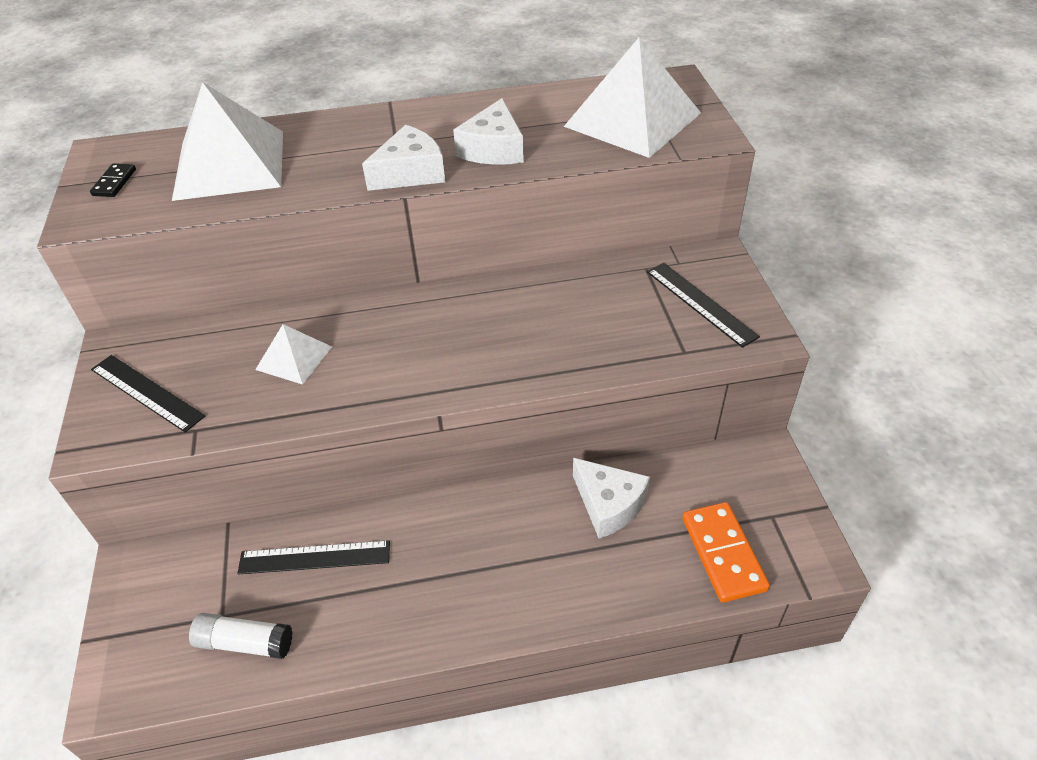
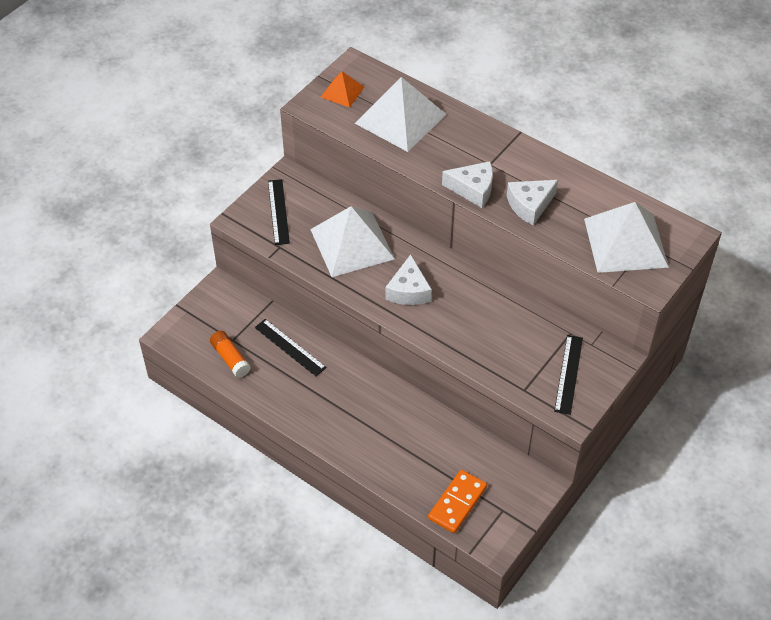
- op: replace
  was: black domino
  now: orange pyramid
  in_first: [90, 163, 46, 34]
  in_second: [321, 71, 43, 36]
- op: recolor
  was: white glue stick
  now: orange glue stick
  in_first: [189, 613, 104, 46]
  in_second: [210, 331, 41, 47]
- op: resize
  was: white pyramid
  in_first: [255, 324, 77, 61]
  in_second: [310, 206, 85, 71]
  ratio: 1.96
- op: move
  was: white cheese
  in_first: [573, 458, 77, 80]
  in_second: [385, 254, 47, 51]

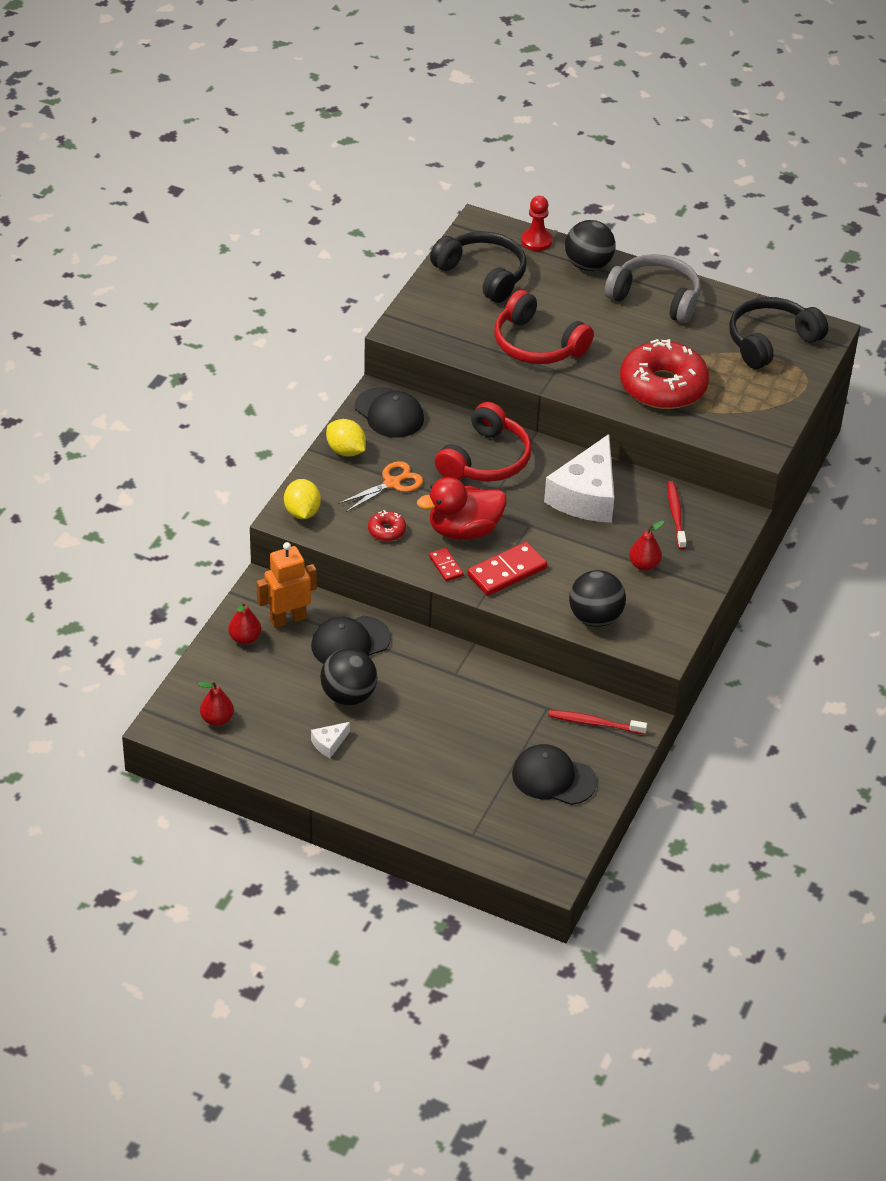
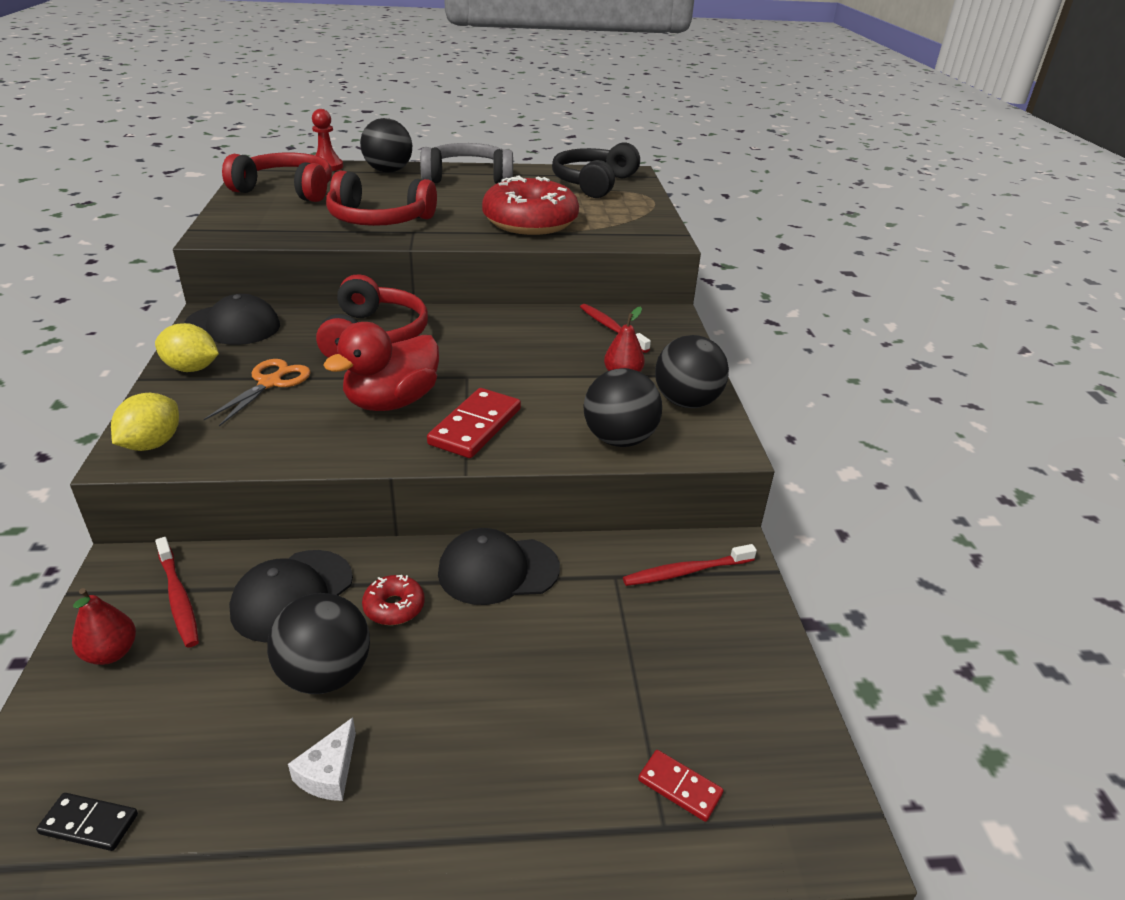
- op: replace
  was: red pear
  now: black domino
  in_first: [198, 681, 36, 45]
  in_second: [36, 793, 102, 58]
- op: replace
  was: orange robot
  now: red toothbrush
  in_first: [256, 542, 61, 86]
  in_second: [155, 537, 44, 111]
- op: rotate
  was: yellow lemon
  in_first: [284, 479, 37, 40]
  in_second: [111, 393, 68, 58]
  clockwise: 60
- op: move
  was: red donut
  in_first: [368, 510, 38, 31]
  in_second: [362, 575, 63, 50]
- op: move
  was: red domino
  in_first: [429, 548, 35, 34]
  in_second: [638, 750, 86, 72]
- op: recolor
  was: black headphones
  now: red headphones
  in_first: [430, 231, 97, 72]
  in_second: [222, 153, 110, 49]
- op: move
  was: black cap
  in_first: [512, 744, 85, 61]
  in_second: [438, 528, 122, 77]
- op: delete
  was: white cheese
  in_first: [544, 434, 70, 89]
- op: insert
  now: black ball
  in_second: [655, 335, 74, 73]

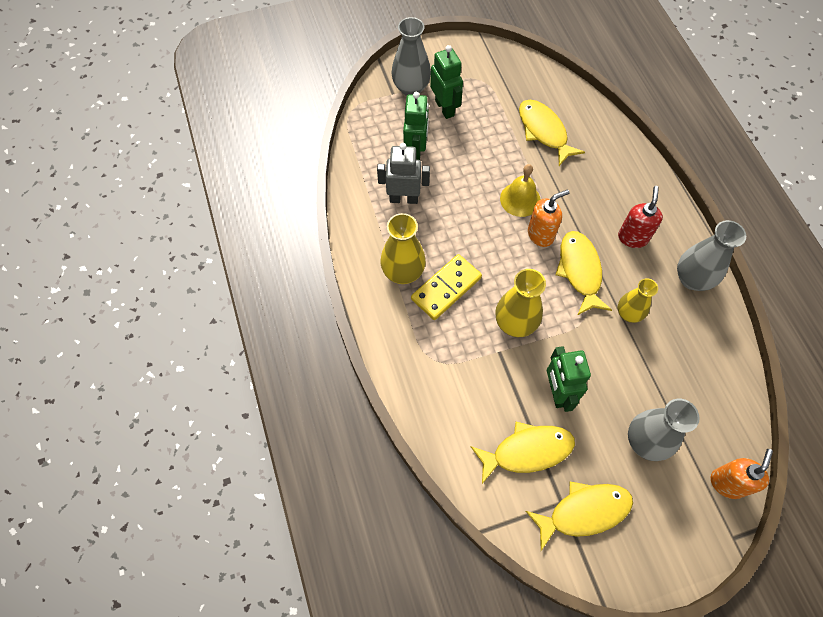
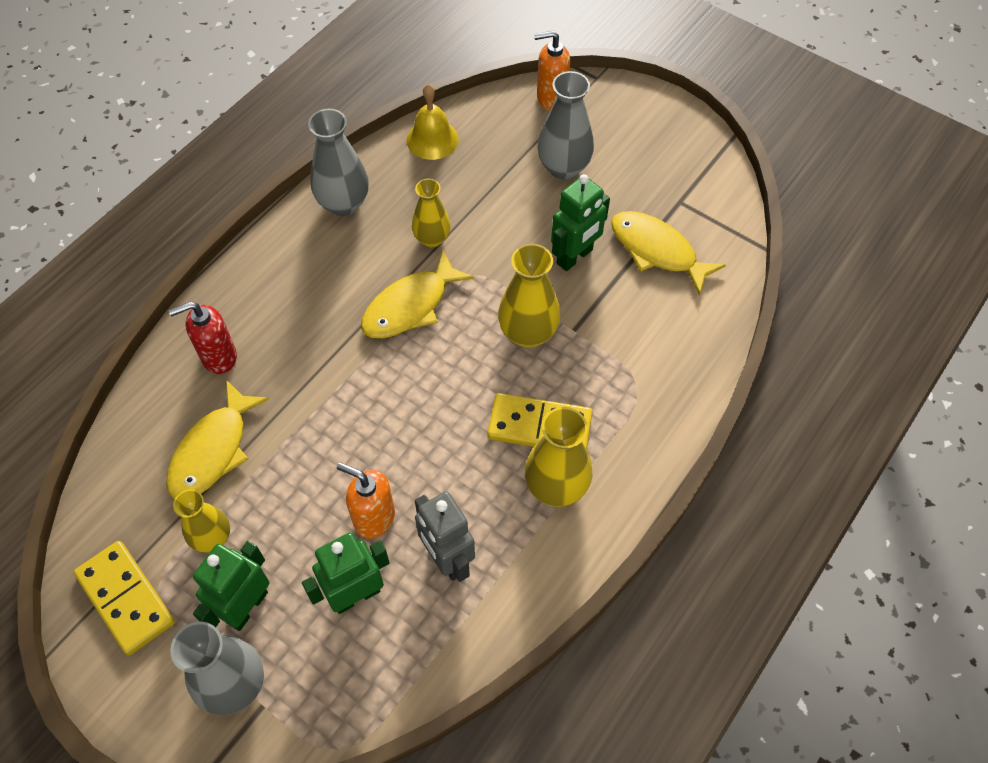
- op: move
  was: yellow bell
  in_first: [500, 164, 40, 53]
  in_second: [406, 84, 53, 76]
- op: delete
  was: yellow fish
  in_first: [526, 482, 107, 69]
- op: move
  was: orange soap dispenser
  in_first: [528, 190, 41, 57]
  in_second: [337, 462, 58, 77]
- op: move
  was: red soap dispenser
  in_first: [618, 186, 45, 62]
  in_second: [168, 302, 69, 72]
- op: insert
  now: yellow domino
  in_second: [74, 541, 101, 114]
- op: insert
  now: yellow vase
  in_second: [173, 489, 57, 64]

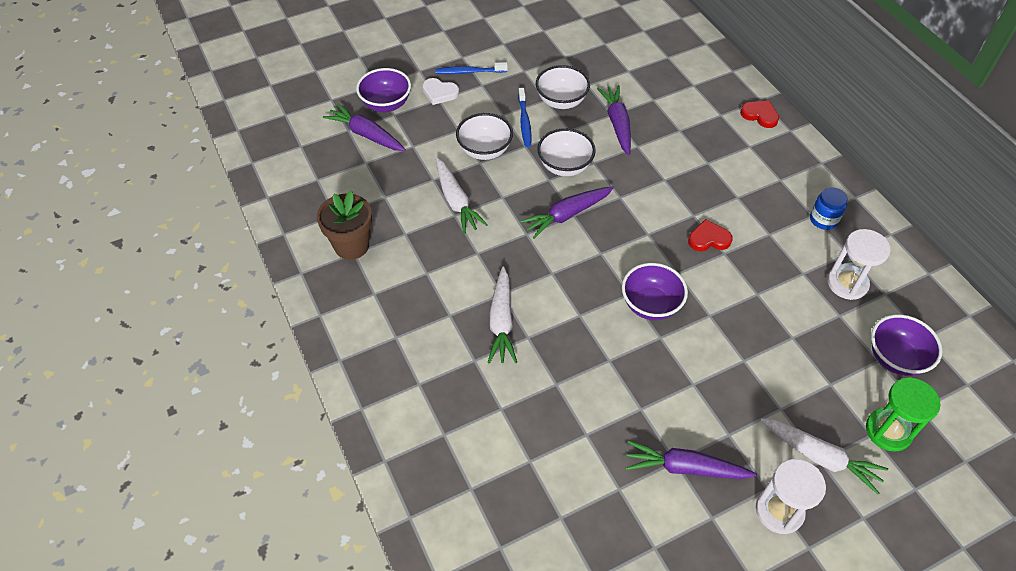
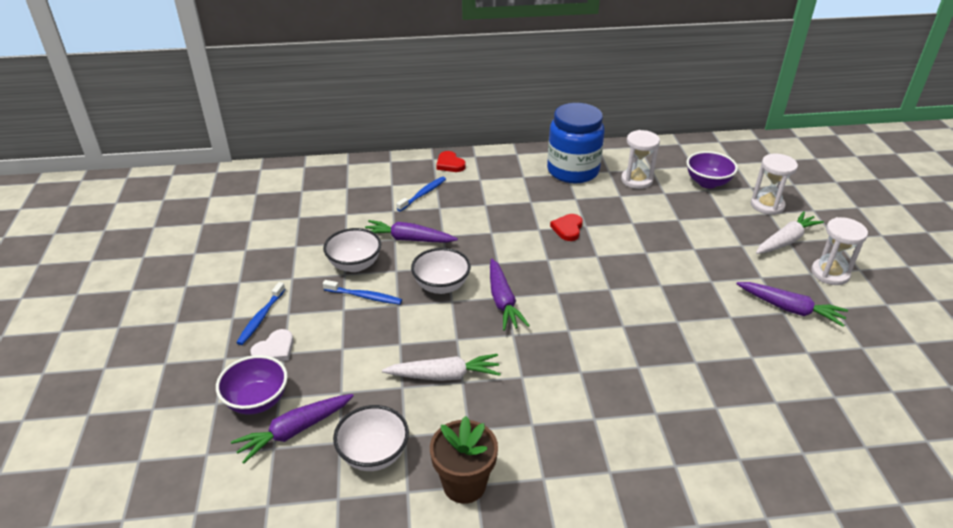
- op: move
  was: white bowl
  in_first: [456, 113, 57, 47]
  in_second: [333, 405, 76, 66]
- op: delete
  was: white carrot
  in_first: [488, 266, 29, 98]
- op: delete
  was: purple bowl
  in_first: [622, 263, 66, 57]
- op: rotate
  was: purple carrot
  in_first: [626, 441, 131, 38]
  in_second: [736, 282, 112, 45]
  clockwise: -90
- op: rotate
  was: red heart
  in_first: [740, 101, 39, 27]
  in_second: [436, 151, 30, 21]
  clockwise: -90
- op: resize
  was: blue jar
  in_first: [810, 187, 38, 43]
  in_second: [547, 103, 58, 80]
  ratio: 2.27
- op: recolor
  was: green hourglass
  now: white hourglass
  in_first: [866, 377, 74, 75]
  in_second: [751, 154, 47, 61]
- op: insert
  now: blue toothbrush
  in_second: [396, 177, 50, 34]

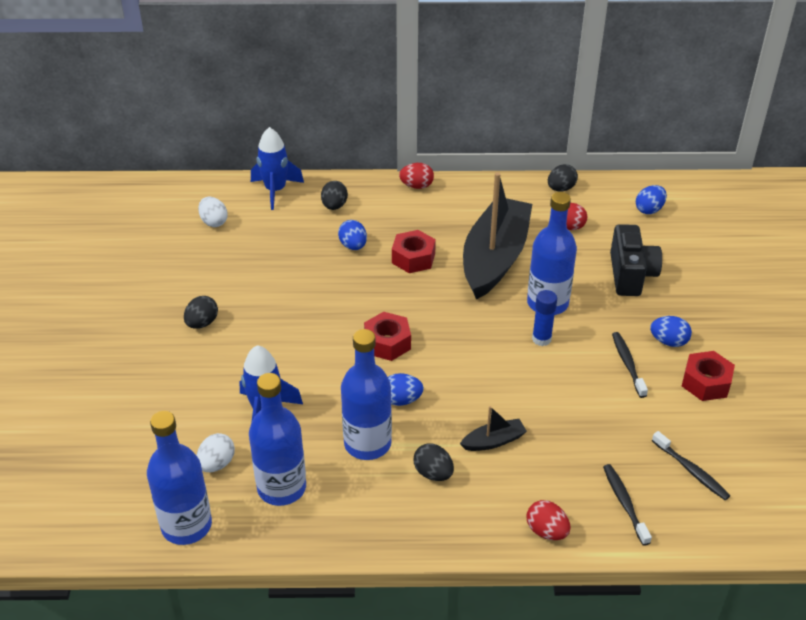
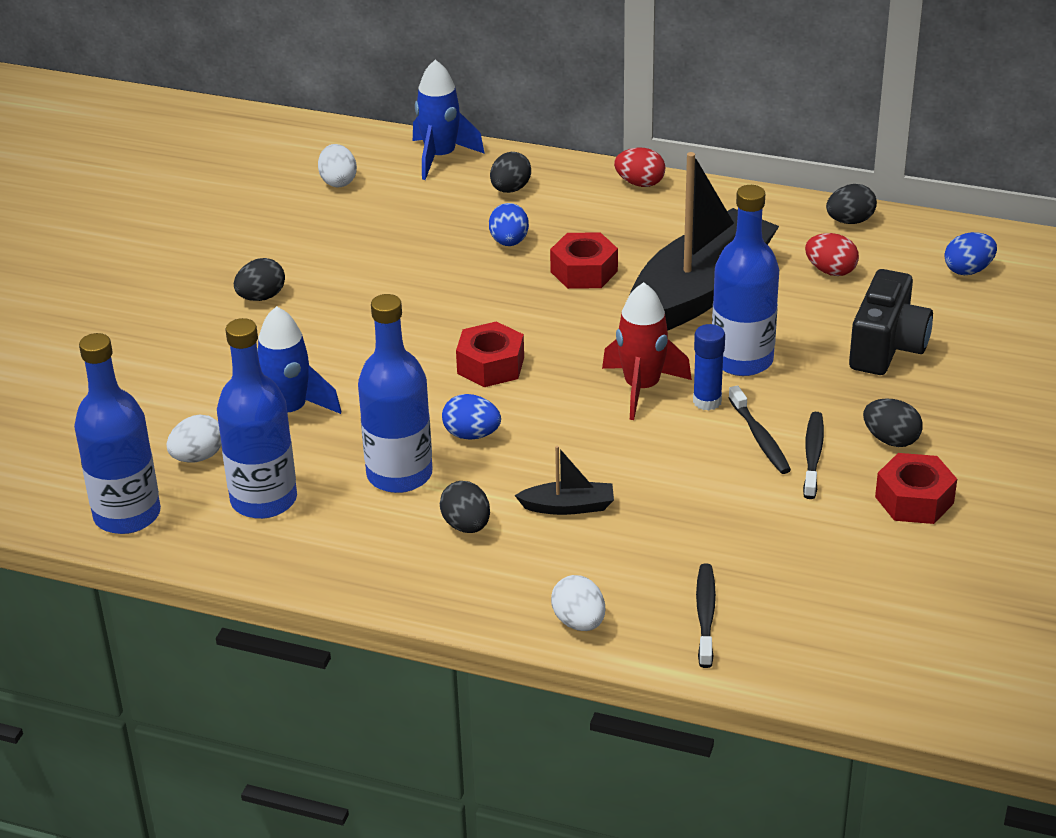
- op: recolor
  was: red egg
  now: white egg
  in_first: [526, 500, 44, 40]
  in_second: [551, 575, 54, 56]
- op: recolor
  was: blue egg
  now: black egg
  in_first: [650, 316, 42, 31]
  in_second: [863, 398, 60, 49]
- op: move
  was: black toothbrush
  in_first: [652, 431, 78, 69]
  in_second: [728, 385, 63, 89]
- op: insert
  now: red rocket
  in_second: [602, 282, 90, 138]

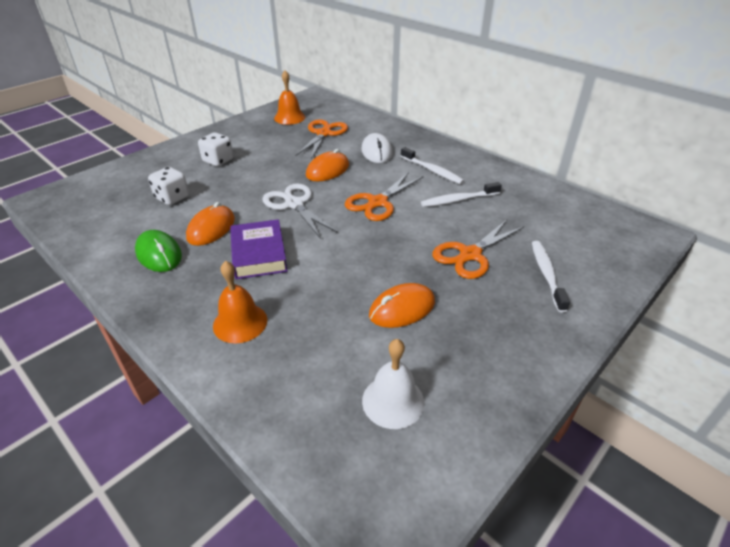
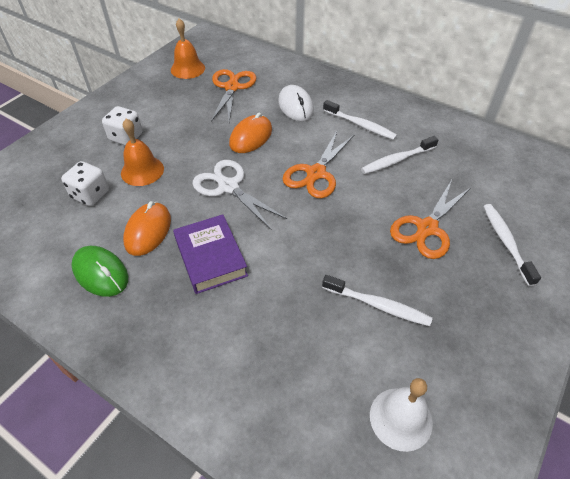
- op: move
  was: orange bell
  in_first: [213, 261, 54, 82]
  in_second: [121, 118, 43, 68]
- op: replace
  was: orange mouse
  now: white toothbrush
  in_first: [369, 283, 66, 45]
  in_second: [322, 275, 111, 51]

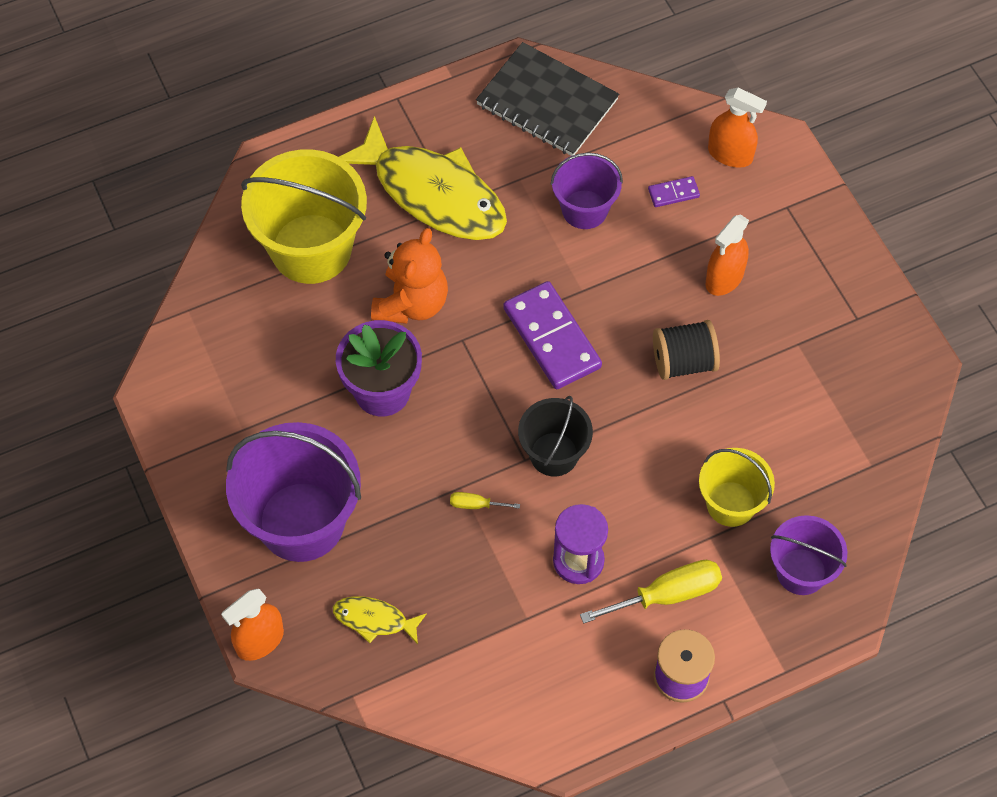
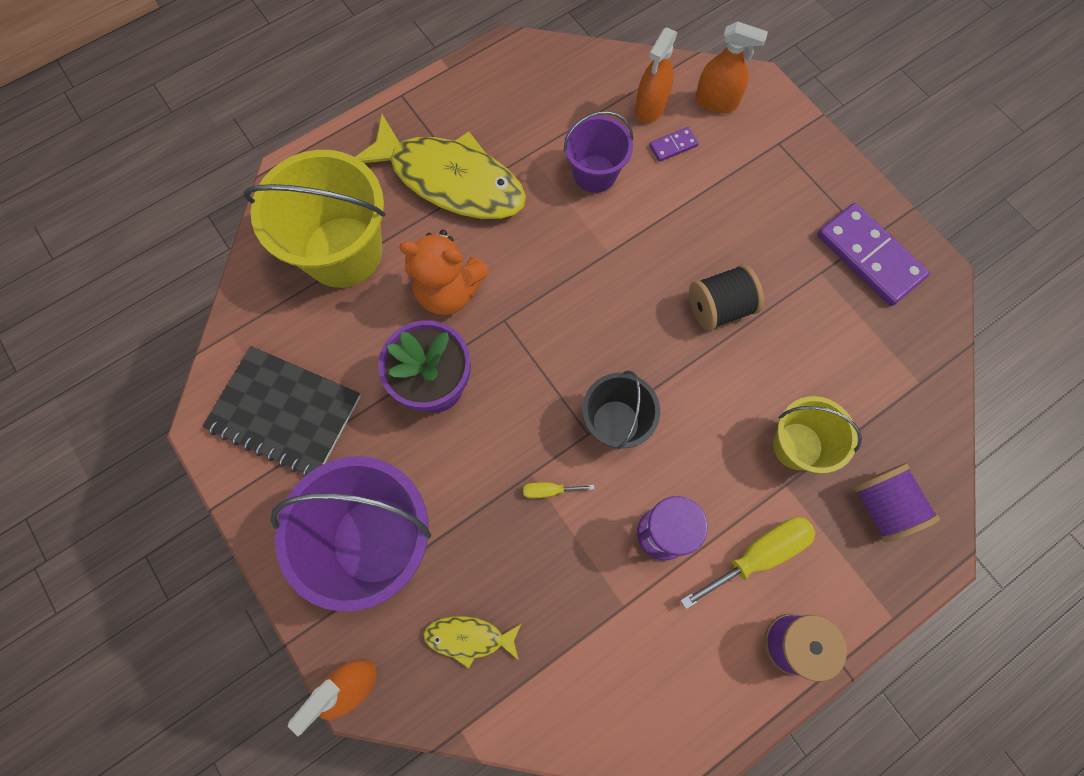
- op: rotate
  was: orange teddy bear
  in_first: [371, 228, 77, 96]
  in_second: [399, 230, 90, 85]
  clockwise: 90
- op: move
  was: black notebook
  in_first: [476, 42, 143, 114]
  in_second: [203, 346, 158, 131]
- op: move
  was: purple domino
  in_first: [503, 281, 99, 108]
  in_second: [817, 203, 113, 103]
- op: move
  was: orange spray bottle
  in_first: [706, 214, 43, 82]
  in_second: [635, 27, 43, 96]
- op: replace
  was: purple bucket
  now: purple spool
  in_first: [770, 515, 77, 80]
  in_second: [853, 463, 87, 79]

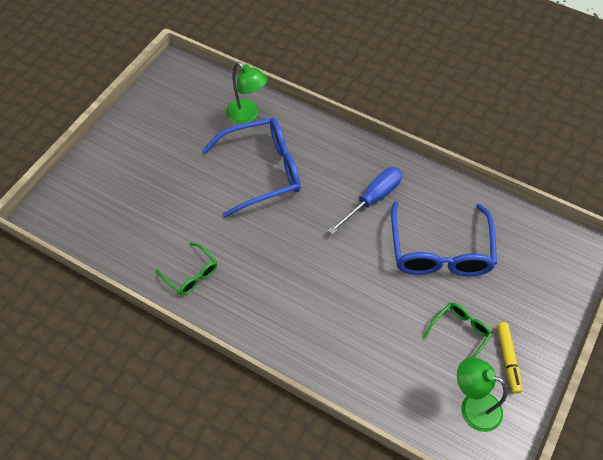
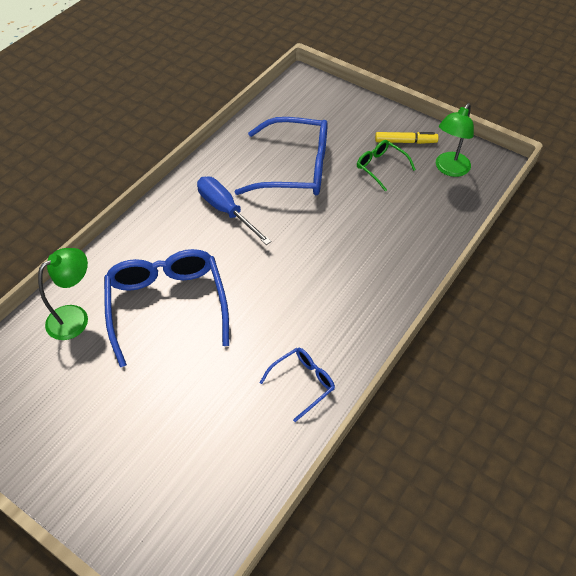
- op: recolor
  was: green glasses
  now: blue glasses
  in_first: [156, 243, 61, 52]
  in_second: [260, 348, 75, 74]

